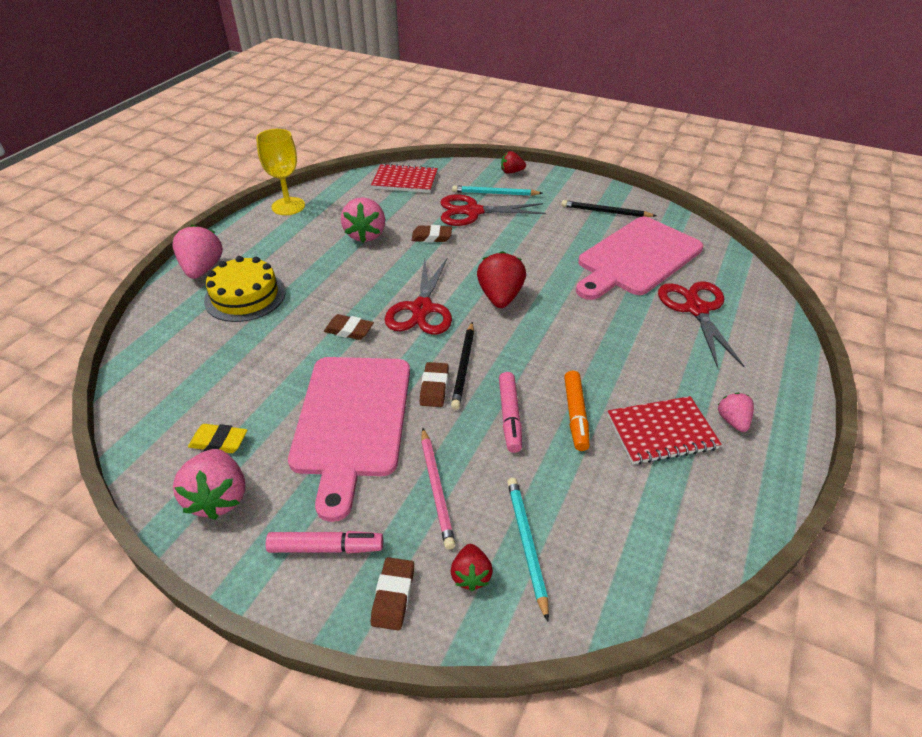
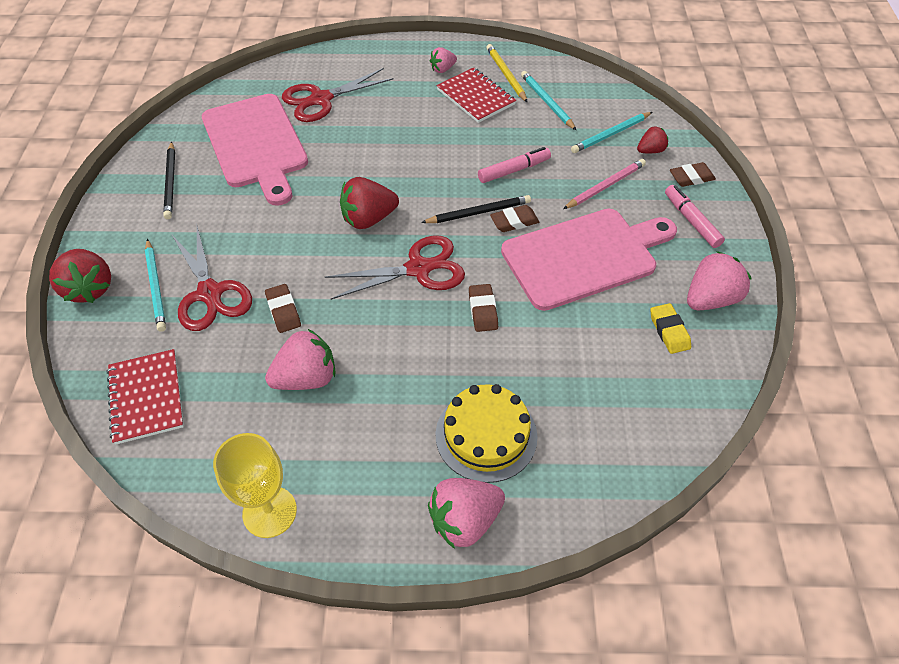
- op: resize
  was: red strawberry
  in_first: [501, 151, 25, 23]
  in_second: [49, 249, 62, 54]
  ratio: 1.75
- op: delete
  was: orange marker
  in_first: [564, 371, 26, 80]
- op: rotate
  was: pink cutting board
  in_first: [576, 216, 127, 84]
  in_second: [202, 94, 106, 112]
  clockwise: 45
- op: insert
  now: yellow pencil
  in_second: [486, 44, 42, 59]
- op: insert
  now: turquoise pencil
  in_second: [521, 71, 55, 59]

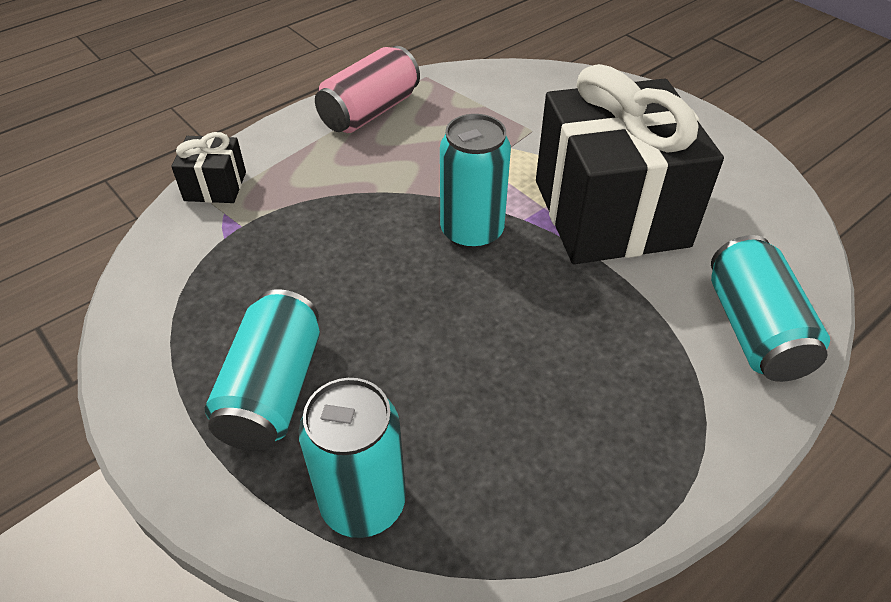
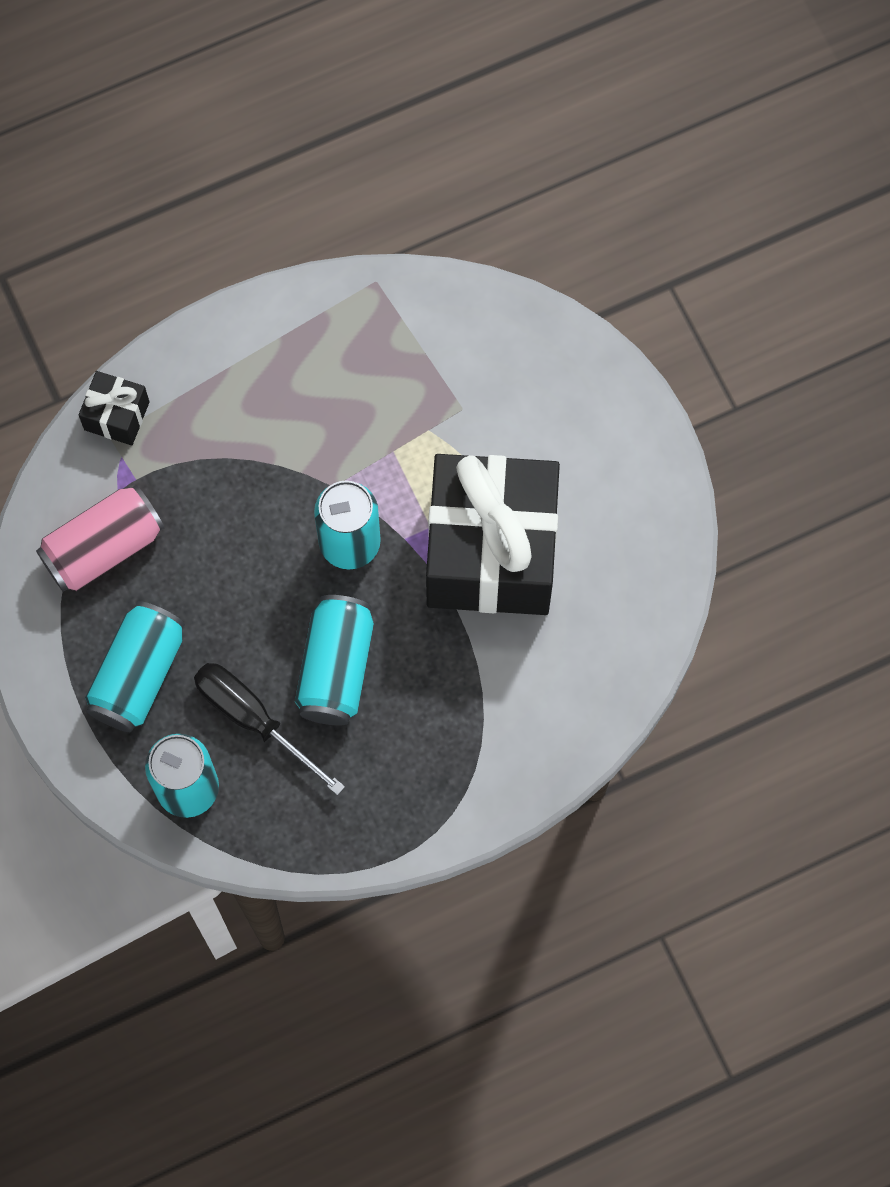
- op: move
  was: pink can
  in_first: [315, 46, 105, 87]
  in_second: [36, 485, 128, 106]
- op: move
  was: turquoise can
  in_first: [711, 235, 119, 147]
  in_second: [295, 595, 79, 131]
- op: insert
  now: black screwdriver
  in_second: [194, 663, 151, 133]

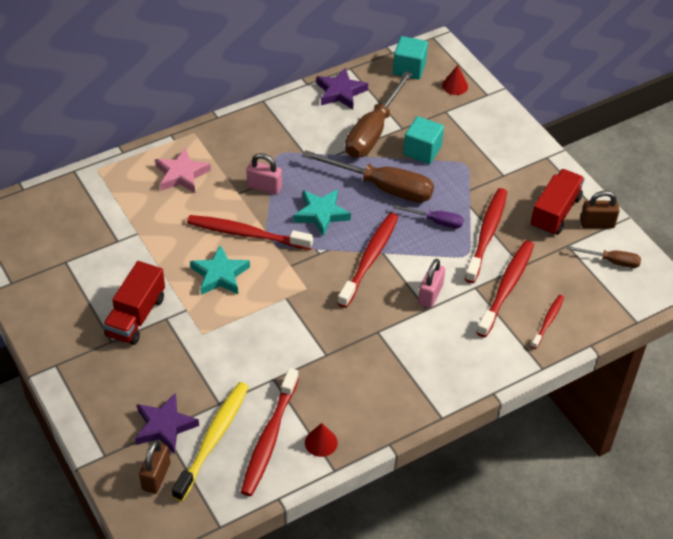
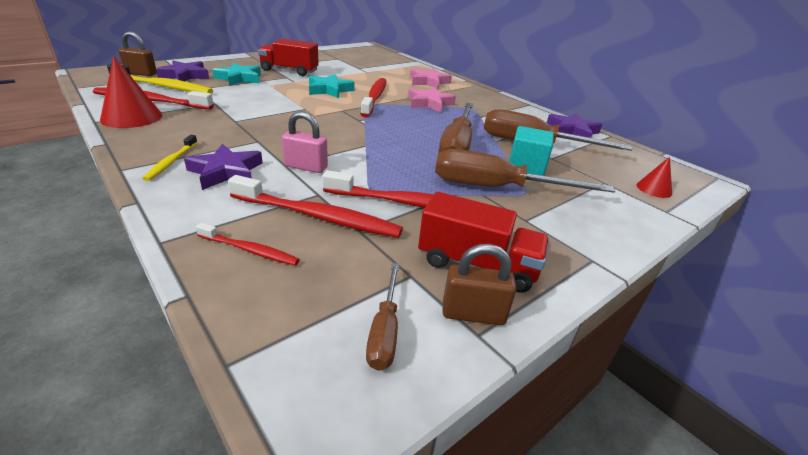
- op: replace
  was: pink padlock
  now: pink star
  in_first: [246, 153, 36, 42]
  in_second: [408, 87, 48, 25]
- op: move
  was: turquoise star
  in_first: [293, 189, 58, 48]
  in_second: [212, 63, 49, 23]
- op: resize
  was: red cone
  in_first: [305, 423, 33, 34]
  in_second: [100, 56, 62, 72]
  ratio: 1.82
- op: delete
  was: red toothbrush
  in_first: [337, 213, 61, 95]
- op: delete
  was: turquoise cube
  in_first: [393, 36, 35, 44]
- op: delete
  was: purple screwdriver
  in_first: [393, 205, 71, 23]
- op: rotate
  was: brown padlock
  in_first: [580, 191, 40, 37]
  in_second: [442, 244, 75, 81]
  clockwise: -75
- op: insert
  now: yellow toothbrush
  in_second: [142, 135, 56, 46]
- op: insert
  now: purple star
  in_second: [184, 144, 79, 46]
- op: insert
  now: brown screwdriver
  in_second: [435, 149, 180, 44]

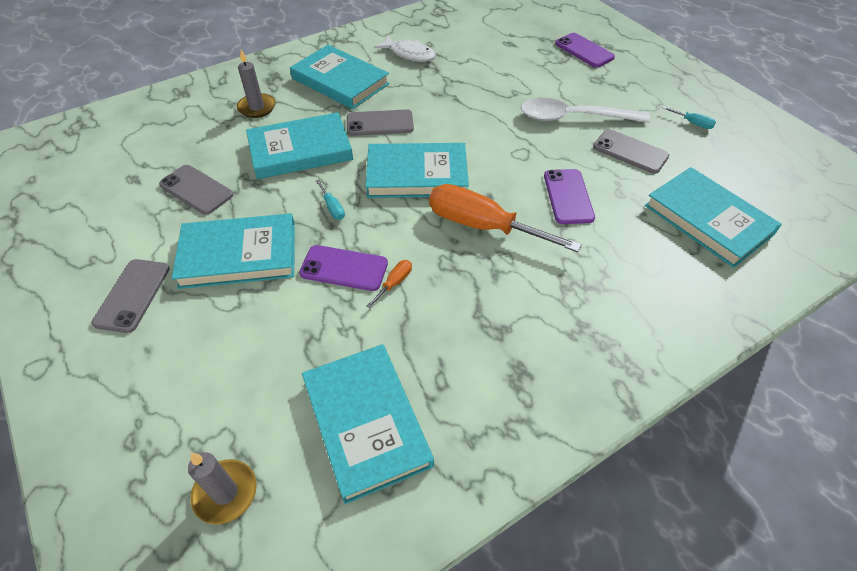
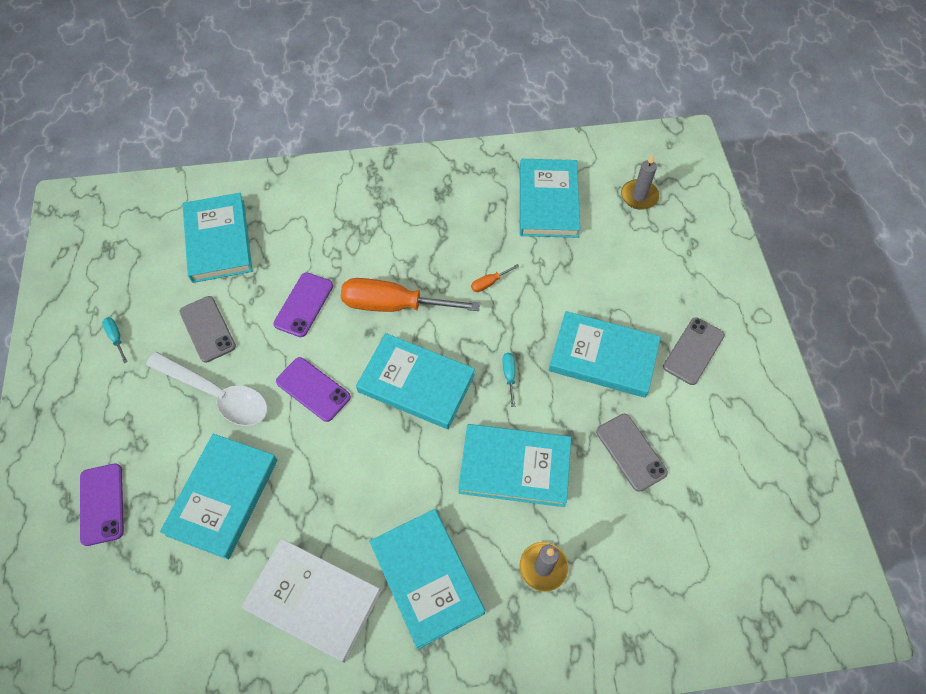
- op: move
  was: purple phone
  in_first: [299, 245, 89, 46]
  in_second: [276, 357, 75, 65]
- op: delete
  was: grey phone
  in_first: [347, 110, 67, 26]
- op: replace
  was: white fish
  now: white book
  in_first: [374, 35, 62, 27]
  in_second: [241, 539, 140, 124]
- op: rotate
  was: orange screwdriver
  in_first: [429, 184, 153, 68]
  in_second: [341, 278, 139, 34]
  clockwise: 135
- op: insert
  now: turquoise book
  in_second: [160, 434, 117, 126]

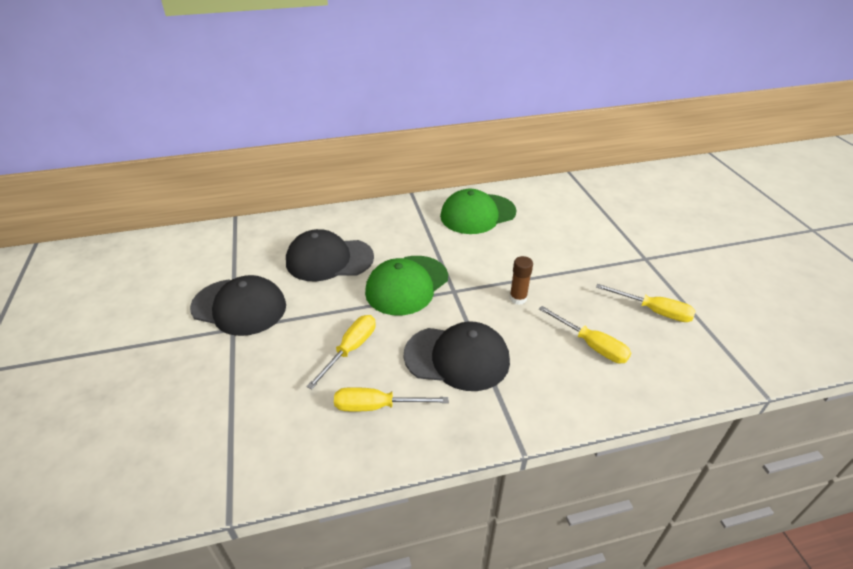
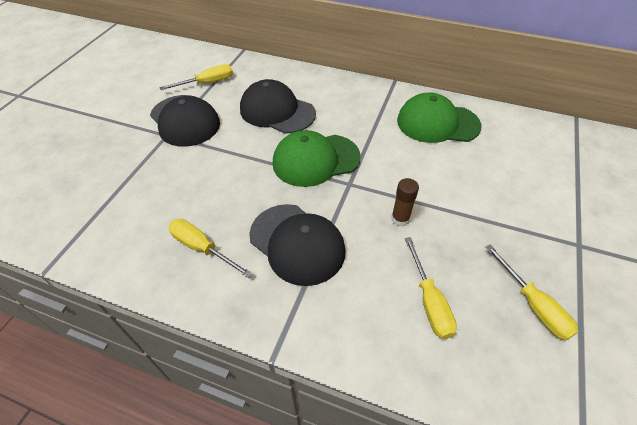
- op: move
  was: yellow screwdriver
  in_first: [306, 315, 70, 75]
  in_second: [159, 64, 74, 26]

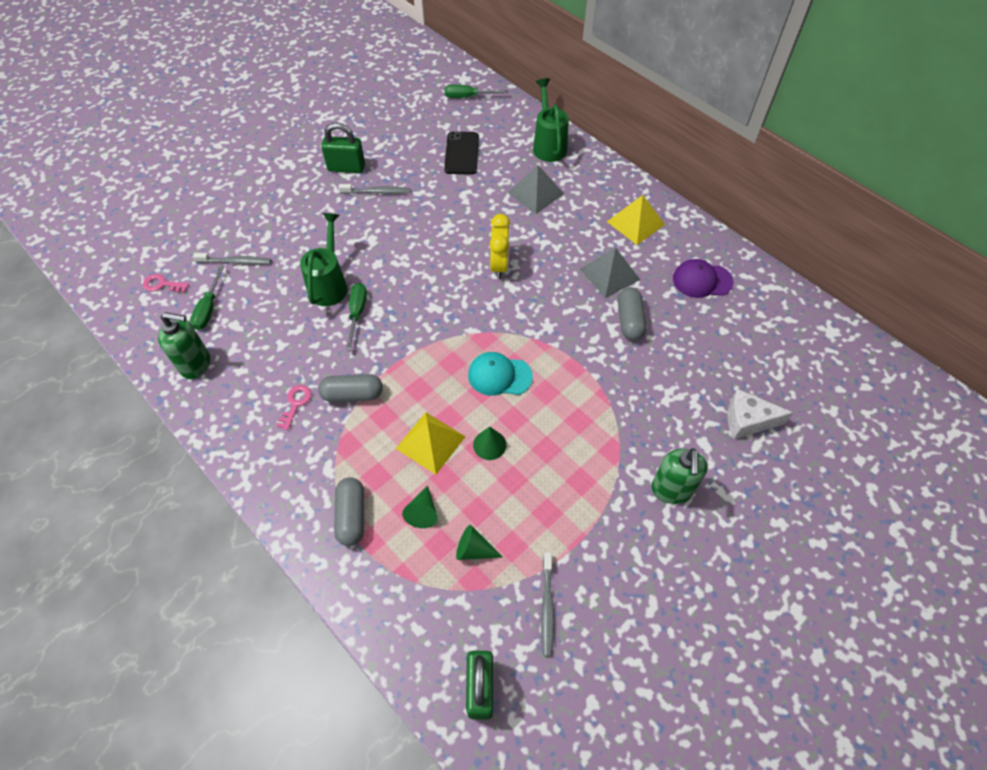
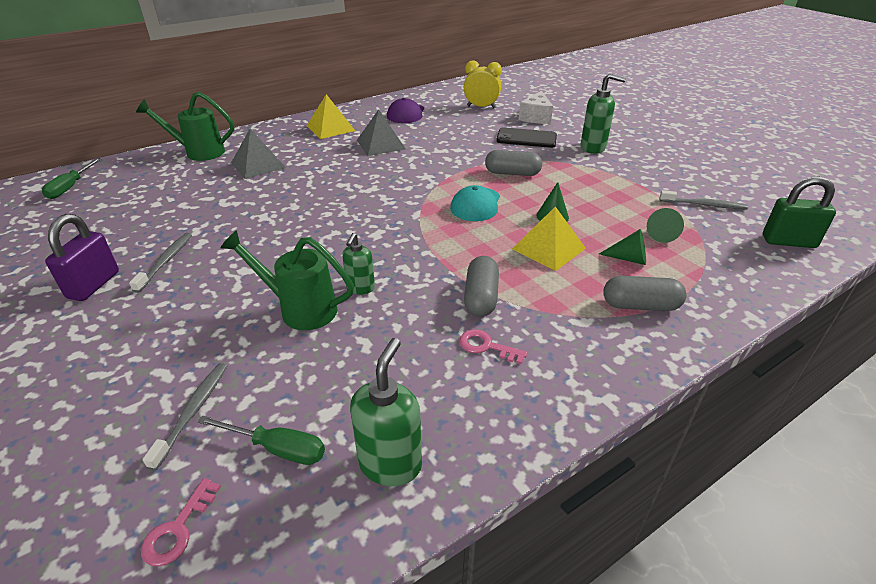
- op: recolor
  was: green padlock
  now: purple padlock
  in_first: [321, 123, 44, 50]
  in_second: [45, 214, 74, 87]
- op: replace
  was: green screwdriver
  now: green soap dispenser
  in_first: [346, 283, 21, 67]
  in_second: [342, 233, 33, 61]
- op: move
  was: black phone
  in_first: [444, 131, 35, 44]
  in_second: [496, 127, 61, 21]
- op: move
  was: yellow clock
  in_first: [490, 214, 20, 65]
  in_second: [464, 61, 38, 47]
- op: move
  was: grey capsule
  in_first: [618, 287, 29, 53]
  in_second: [485, 150, 57, 26]

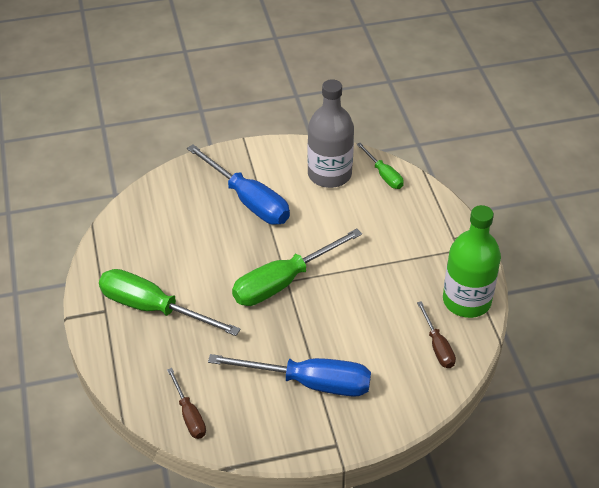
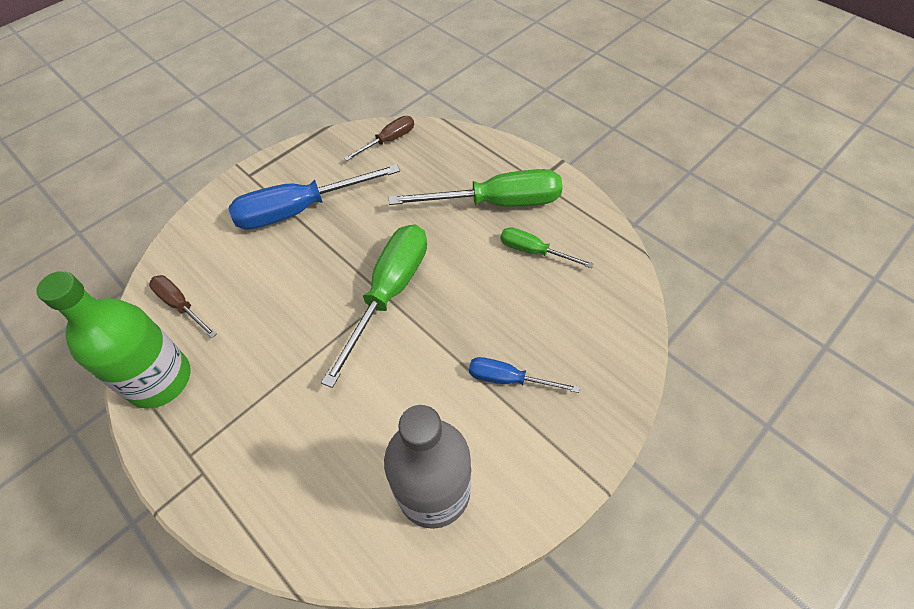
- op: rotate
  was: brown screwdriver
  in_first: [167, 368, 39, 71]
  in_second: [344, 116, 70, 45]
  clockwise: 105
- op: resize
  was: blue screwdriver
  in_first: [187, 144, 103, 81]
  in_second: [469, 357, 111, 36]
  ratio: 0.53
- op: move
  was: green screwdriver
  in_first: [356, 143, 48, 46]
  in_second: [500, 227, 94, 41]

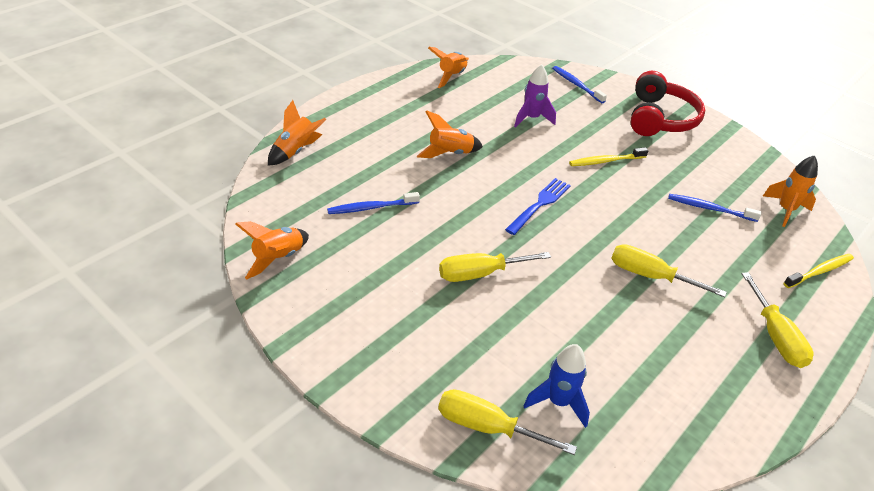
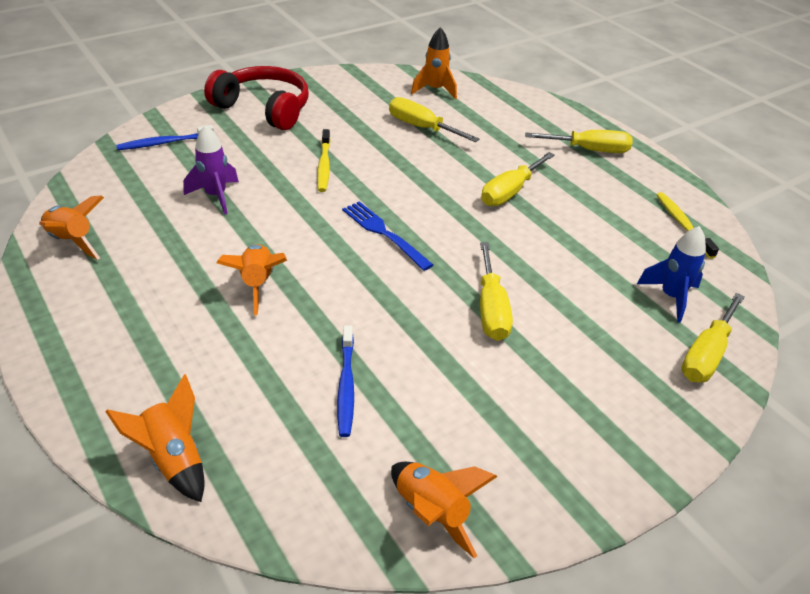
- op: replace
  was: blue toothbrush
  now: yellow screwdriver
  in_first: [668, 194, 93, 28]
  in_second: [389, 97, 90, 45]
- op: move
  was: yellow toothbrush
  in_first: [784, 254, 70, 34]
  in_second: [656, 192, 63, 67]

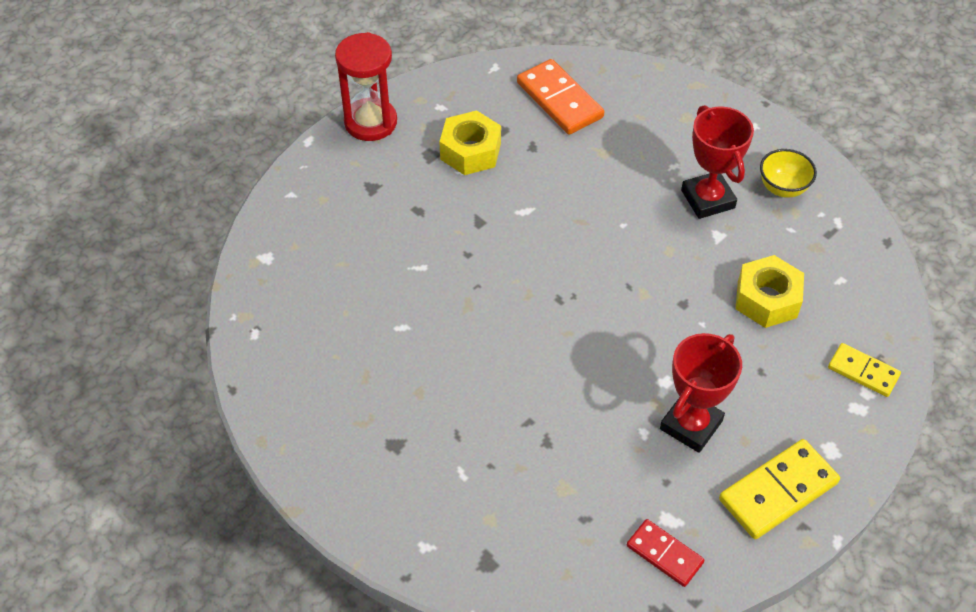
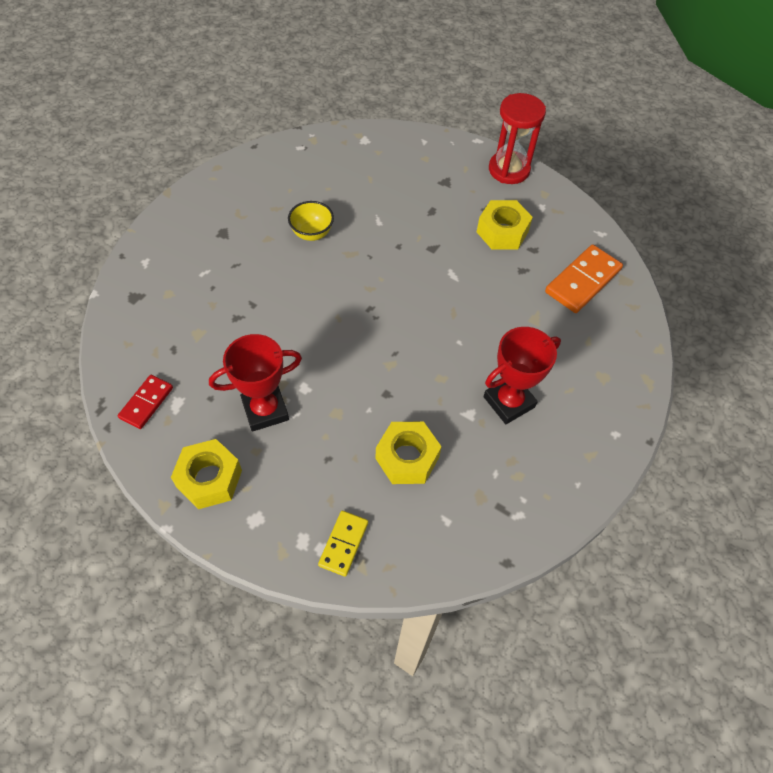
- op: rotate
  was: red trophy
  in_first: [660, 333, 82, 120]
  in_second: [209, 334, 93, 98]
  clockwise: -45
- op: replace
  was: yellow domino
  now: yellow nut
  in_first: [719, 439, 121, 100]
  in_second: [171, 439, 71, 70]
- op: move
  was: yellow bowl
  in_first: [760, 149, 57, 49]
  in_second: [288, 201, 46, 40]

